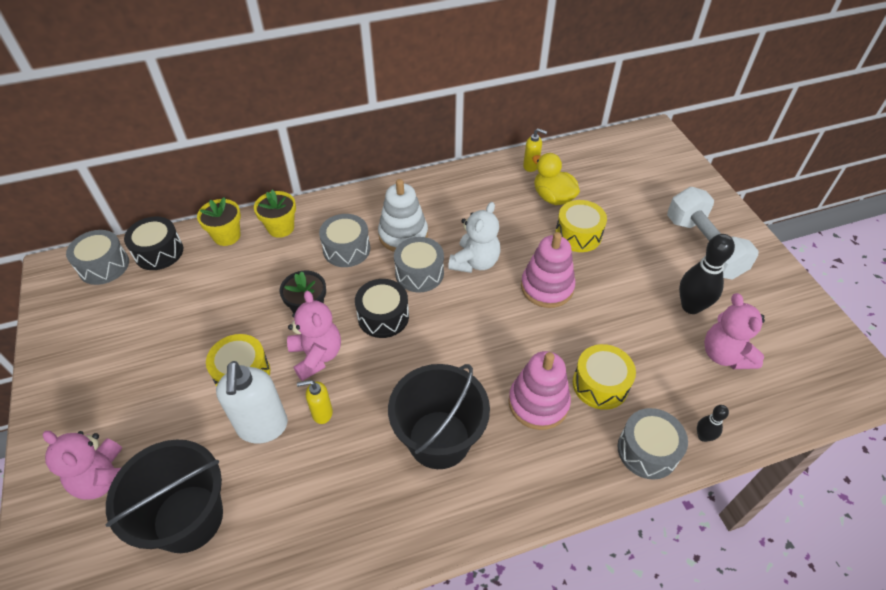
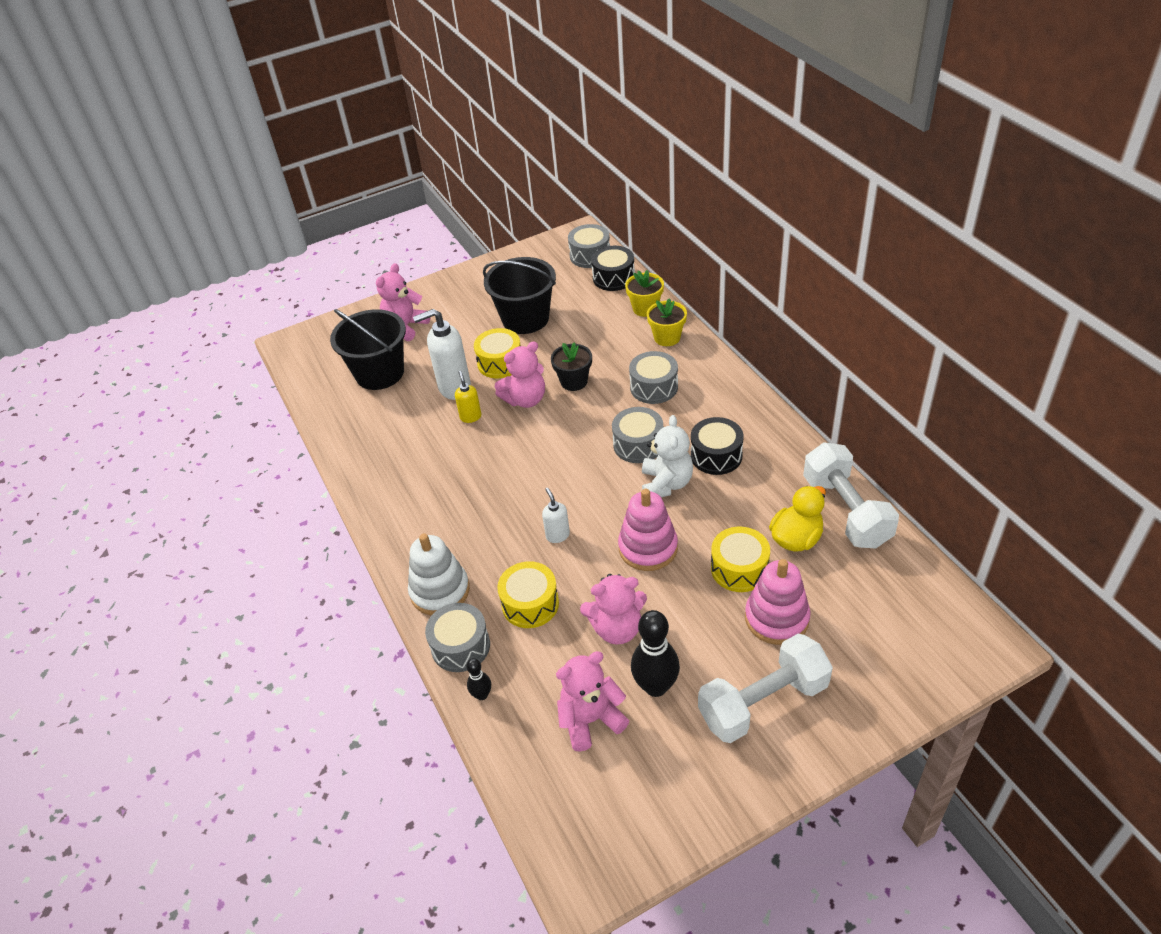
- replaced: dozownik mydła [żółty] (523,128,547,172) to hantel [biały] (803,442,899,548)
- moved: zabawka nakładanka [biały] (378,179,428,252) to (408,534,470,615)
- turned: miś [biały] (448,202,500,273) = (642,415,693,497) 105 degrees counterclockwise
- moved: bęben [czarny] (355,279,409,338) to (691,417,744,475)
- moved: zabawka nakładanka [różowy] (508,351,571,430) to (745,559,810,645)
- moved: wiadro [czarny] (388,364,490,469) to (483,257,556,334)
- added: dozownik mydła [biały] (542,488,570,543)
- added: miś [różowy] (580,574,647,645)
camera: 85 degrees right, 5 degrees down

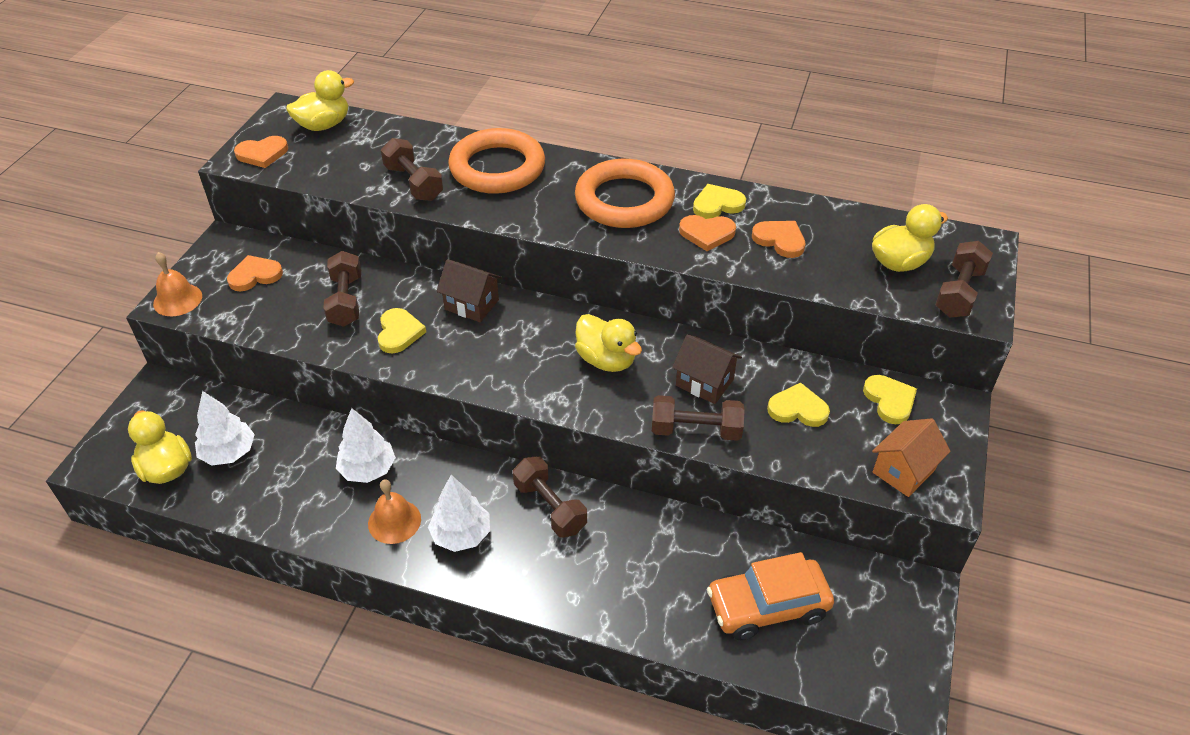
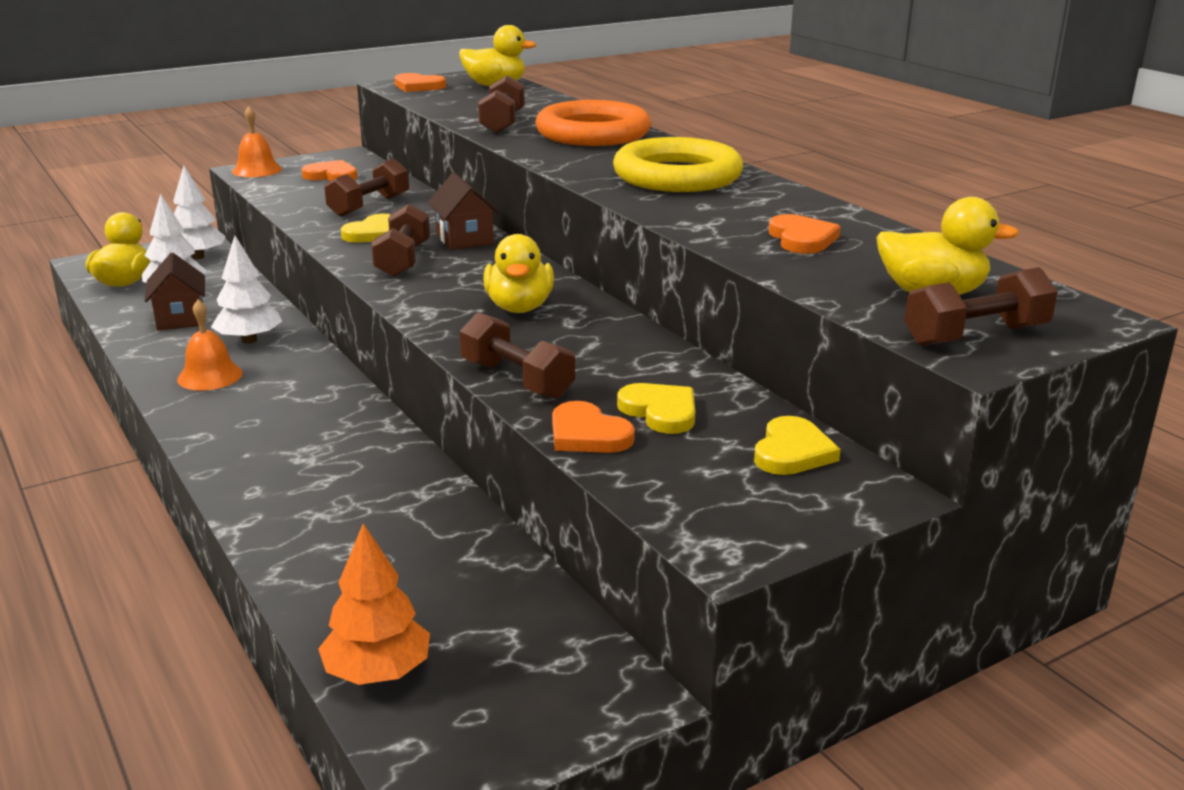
- recoloured: pierścień [pomarańczowy] (575,159,675,228) to pierścień [żółty] (613,137,743,192)
- removed: serce [żółty] (693,184,746,219)
- moved: serce [pomarańczowy] (679,215,736,251) to (552,401,635,453)
- moved: domek [brązowy] (672,334,742,404) to (145,253,205,330)
- removed: domek [pomarańczowy] (872,418,951,497)
- moved: hantel [brązowy] (513,456,587,538) to (371,204,430,277)
- moved: drzewko [biały] (428,475,490,552) to (173,166,226,259)
- removed: samochód [pomarańczowy] (707,552,834,640)
- added: drzewko [pomarańczowy] (318,523,430,685)
camera: 40 degrees right, 20 degrees down

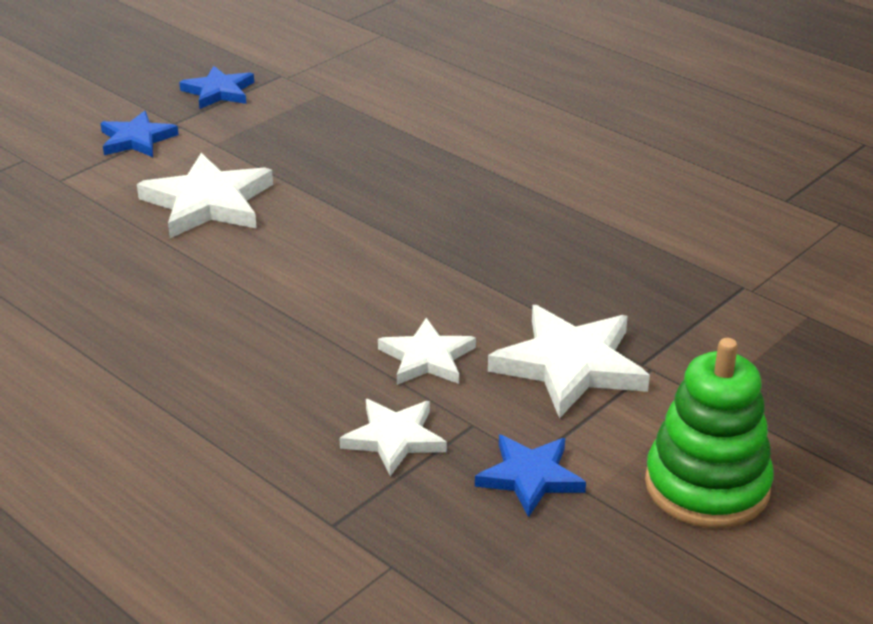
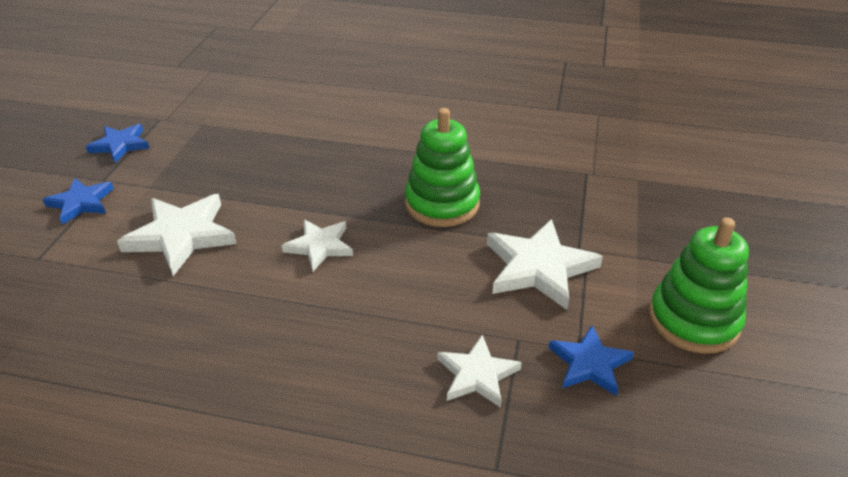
- moved: gwiazda [biały] (378,318,476,385) to (281,220,353,271)
- added: zabawka nakładanka [zielony] (405,108,480,227)
camera: 30 degrees left, 5 degrees up

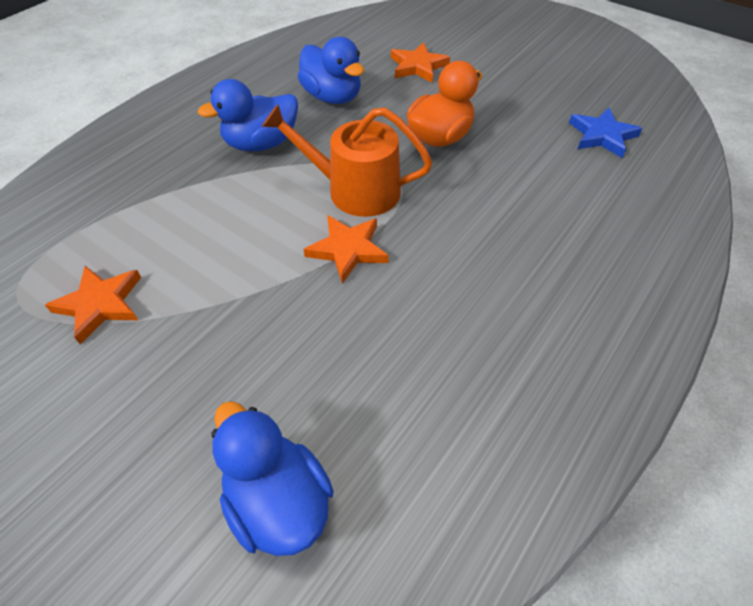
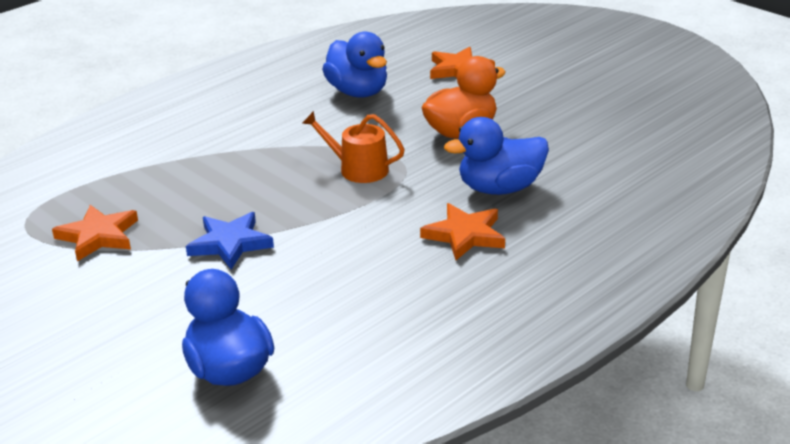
- moved: kaczka [niebieski] (198,79,298,151) to (444,117,549,195)
- resized: konewka [pomarańczowy] (262,104,432,217) = (302,111,405,183) x0.66
- moved: gwiazda [niebieski] (569,108,643,158) to (186,212,274,270)
- moved: gwiazda [pomarańczowy] (304,215,389,284) to (420,203,505,260)
camera: 10 degrees right, 20 degrees down

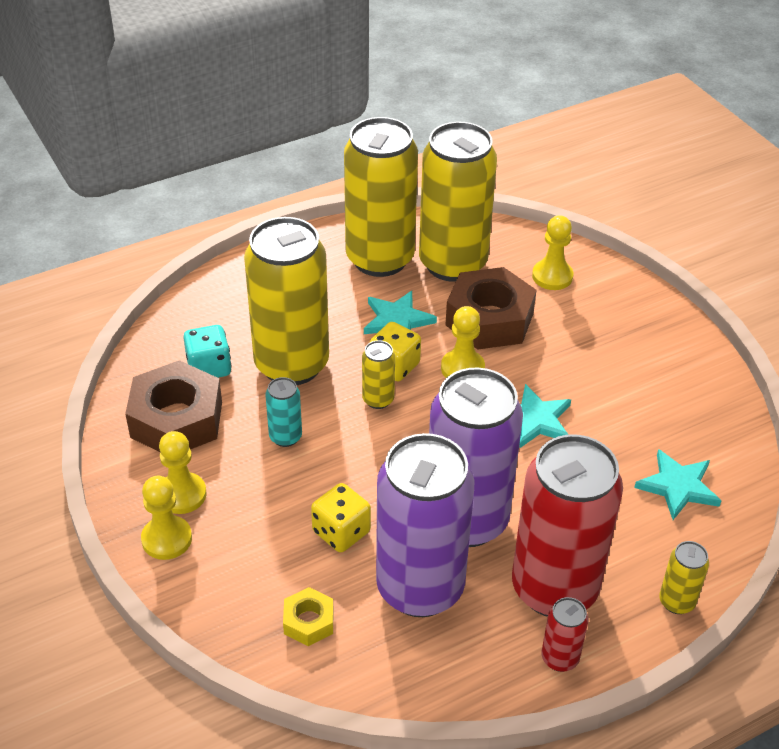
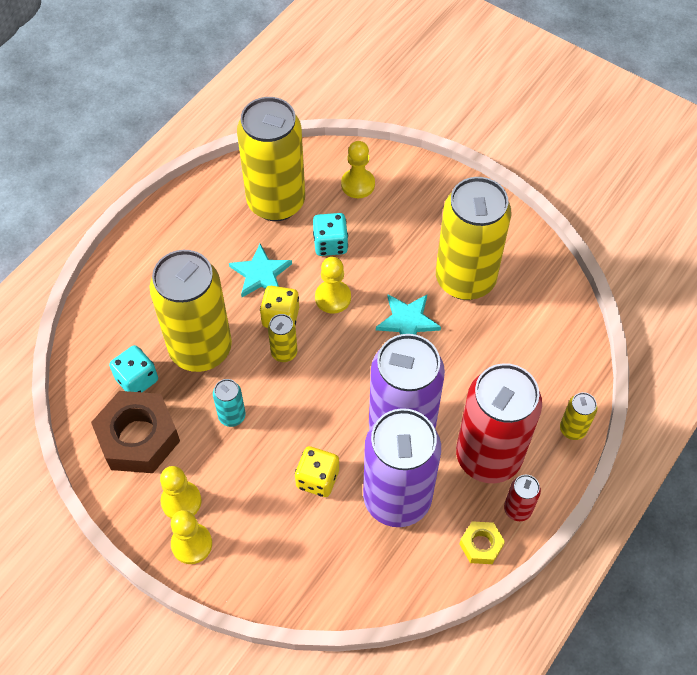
- moved: puszka [żółty] (344,117,418,277) to (436,177,512,300)
- replaced: nakrętka [brązowy] (445,267,537,350) to kostka do gry [turkusowy] (313,213,348,256)
- removed: gwiazda [turkusowy] (634,449,721,520)
- moved: nakrętka [żółty] (283,587,334,646) to (460,521,505,564)
camera: 25 degrees left, 15 degrees up

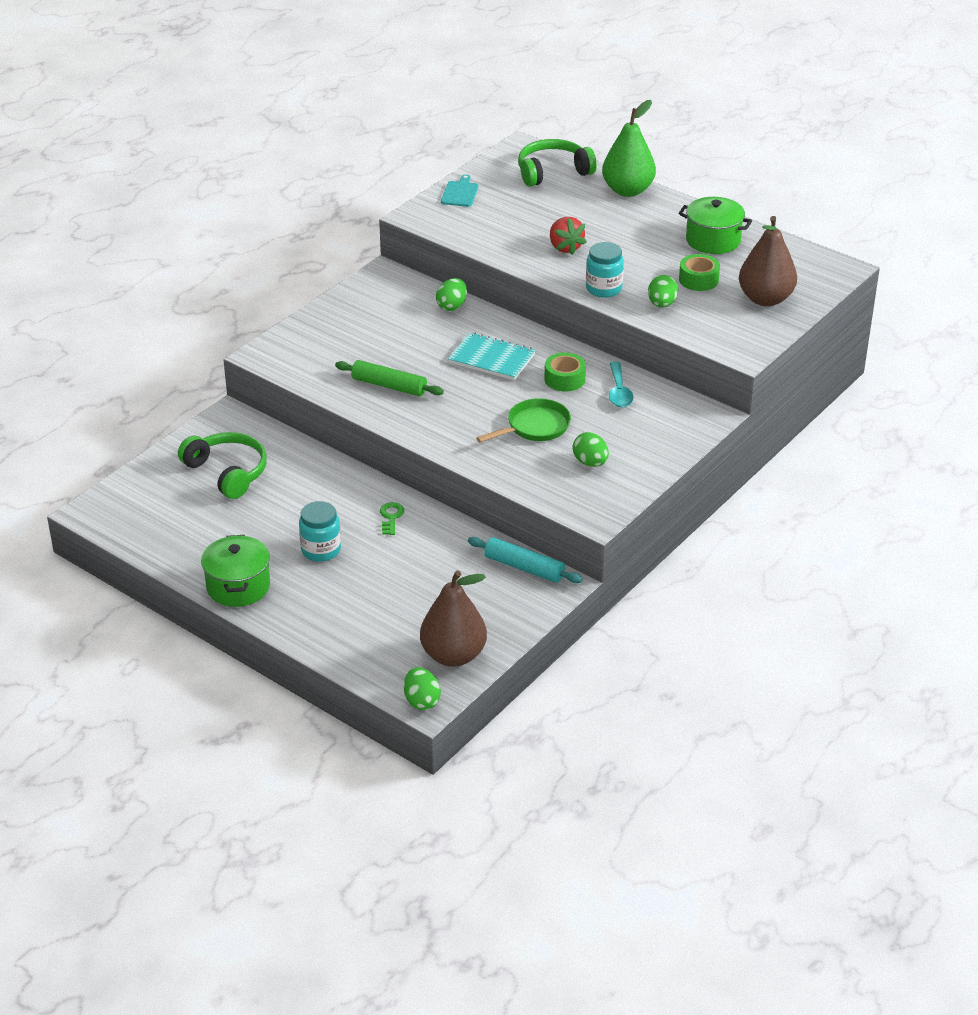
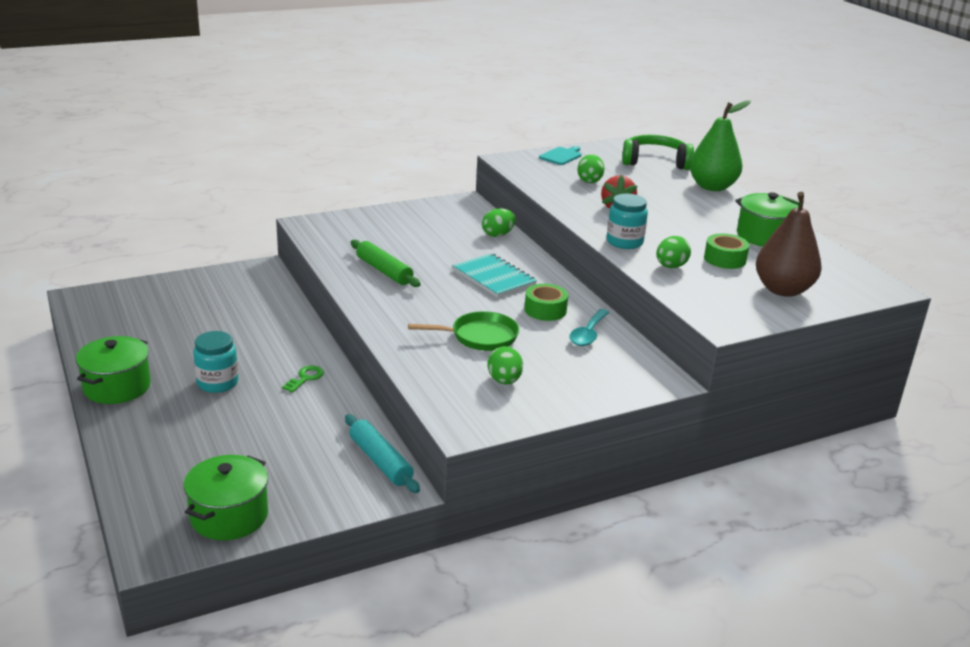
- removed: słuchawki [zielony] (178,432,267,499)
- replaced: gruszka [brązowy] (420,571,487,667) to garnek [zielony] (184,455,268,540)
- moved: jajko [zielony] (404,667,441,710) to (577,154,605,183)
camera: 25 degrees right, 10 degrees down

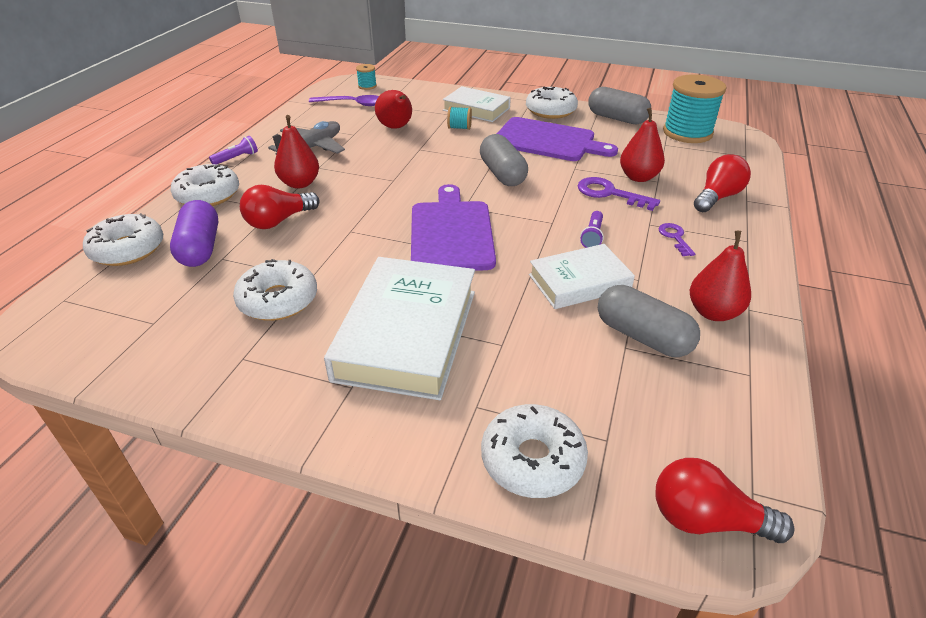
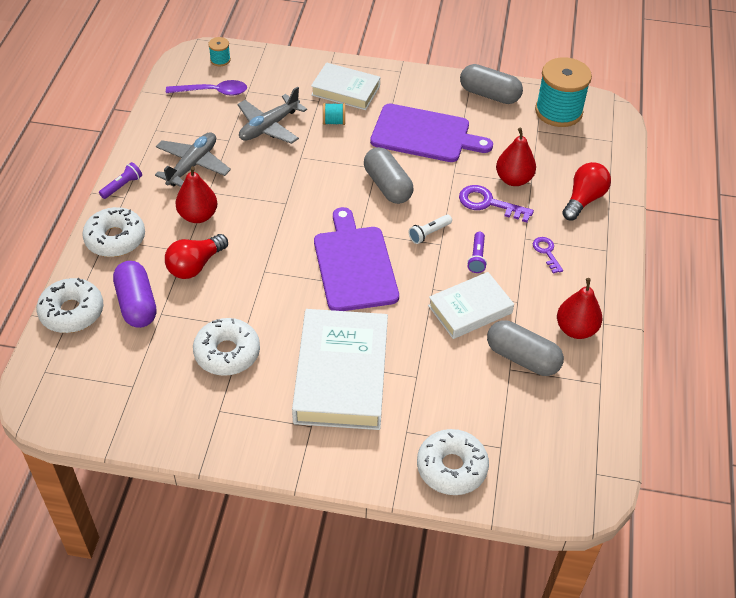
- removed: donut [biały] (526,87,578,119)
- replaced: gruszka [czerwony] (375,90,412,129) to samolot [szary] (237,87,307,144)
- removed: żarówka [czerwony] (656,458,795,543)
- added: latarka [biały] (409,215,452,244)
camera: 10 degrees left, 10 degrees up

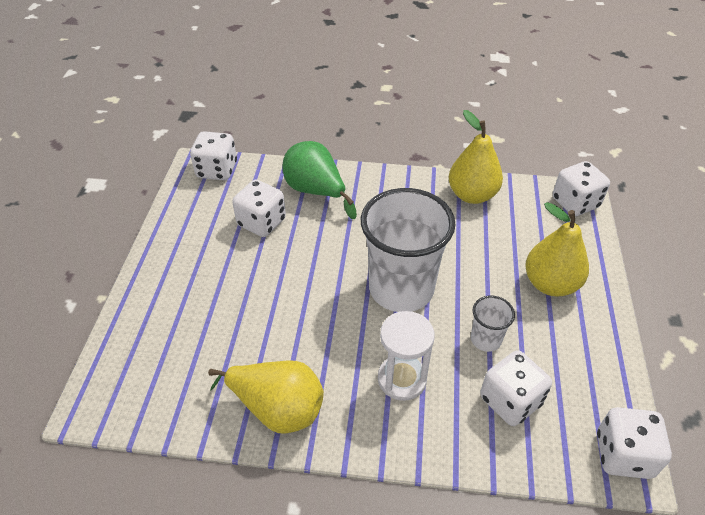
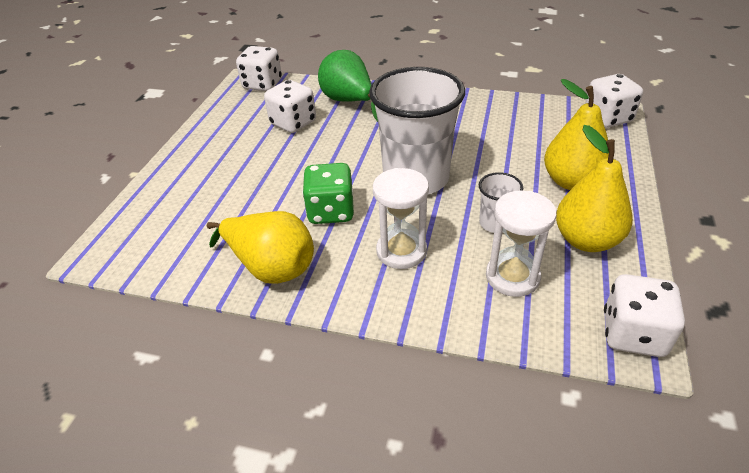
- moved: gruszka [żółty] (449,110,503,204) to (556,125,633,252)
- replaced: kostka do gry [biały] (480,350,552,426) to klepsydra [biały] (486,190,557,297)
- added: kostka do gry [zielony] (302,163,354,224)
camera: 10 degrees right, 5 degrees down

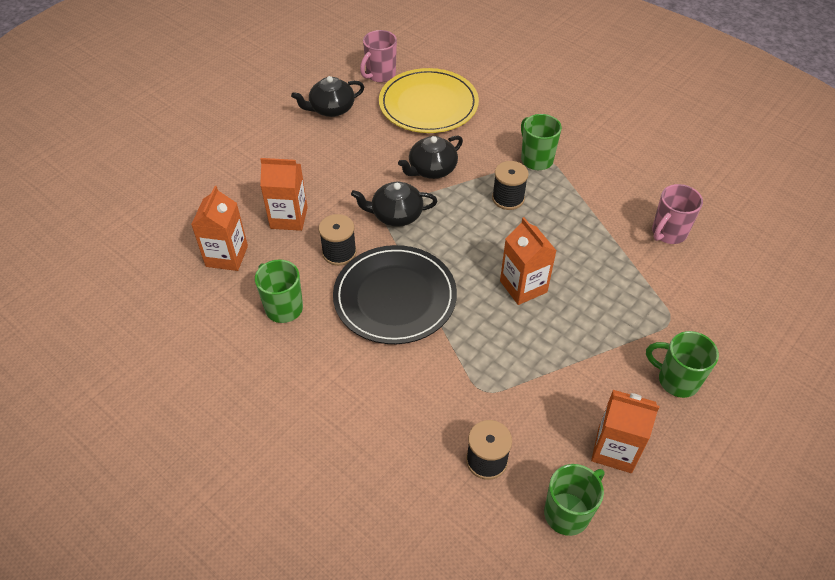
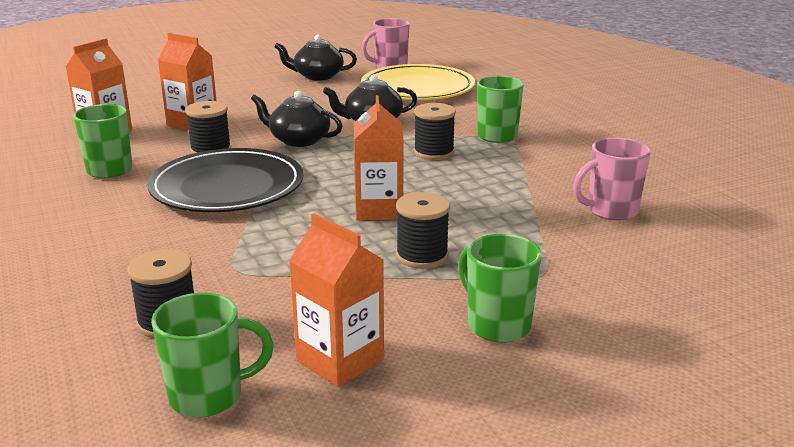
- added: szpulka [czarny] (396,192,450,269)
camera: 25 degrees right, 25 degrees down

